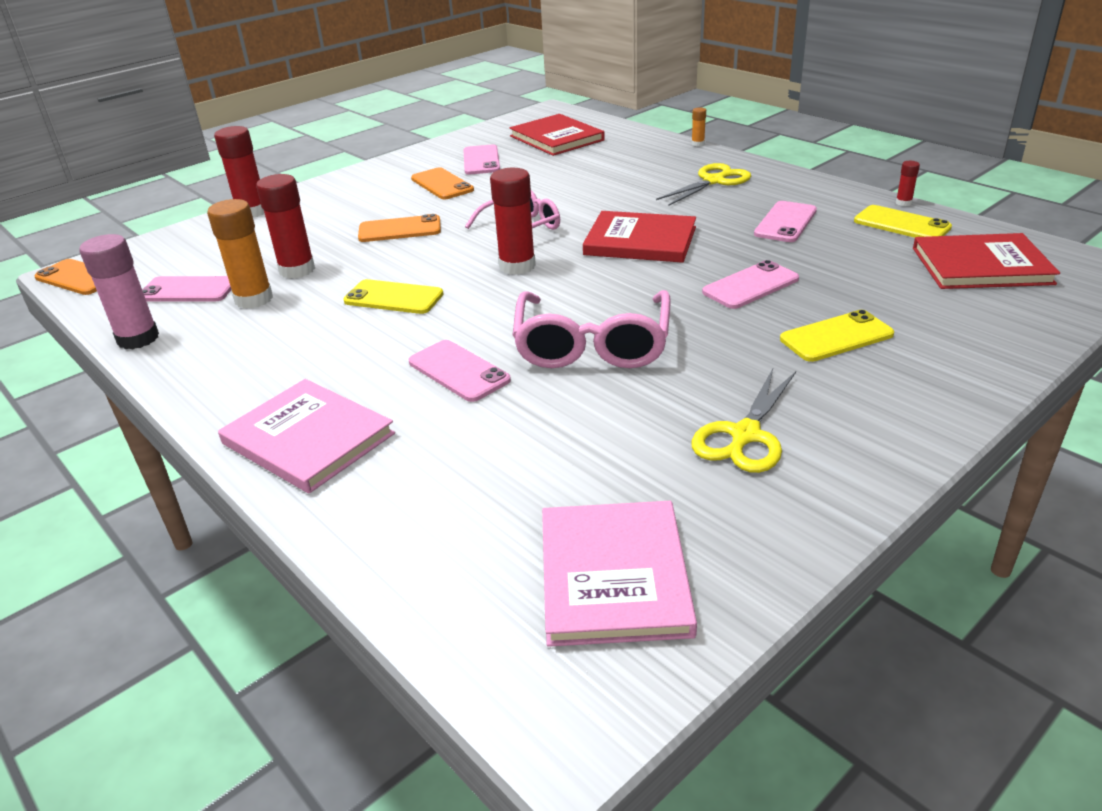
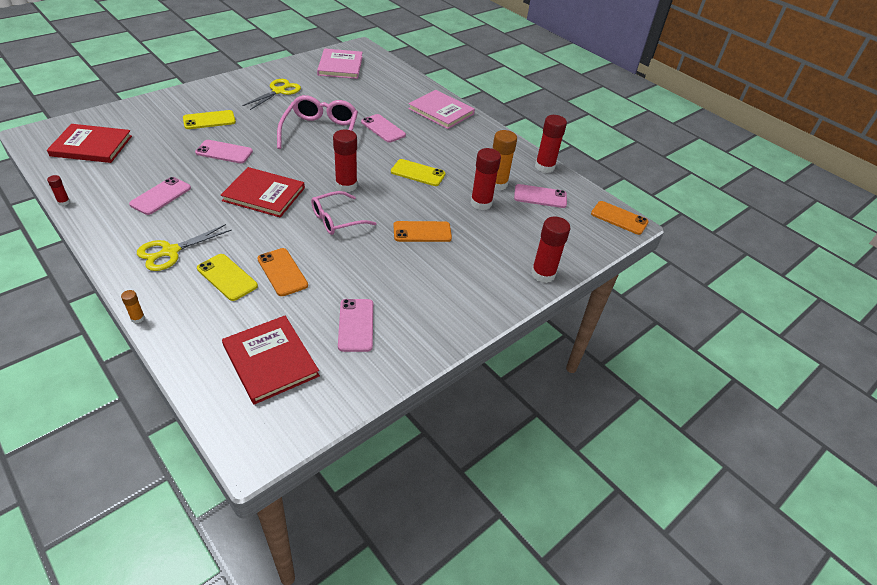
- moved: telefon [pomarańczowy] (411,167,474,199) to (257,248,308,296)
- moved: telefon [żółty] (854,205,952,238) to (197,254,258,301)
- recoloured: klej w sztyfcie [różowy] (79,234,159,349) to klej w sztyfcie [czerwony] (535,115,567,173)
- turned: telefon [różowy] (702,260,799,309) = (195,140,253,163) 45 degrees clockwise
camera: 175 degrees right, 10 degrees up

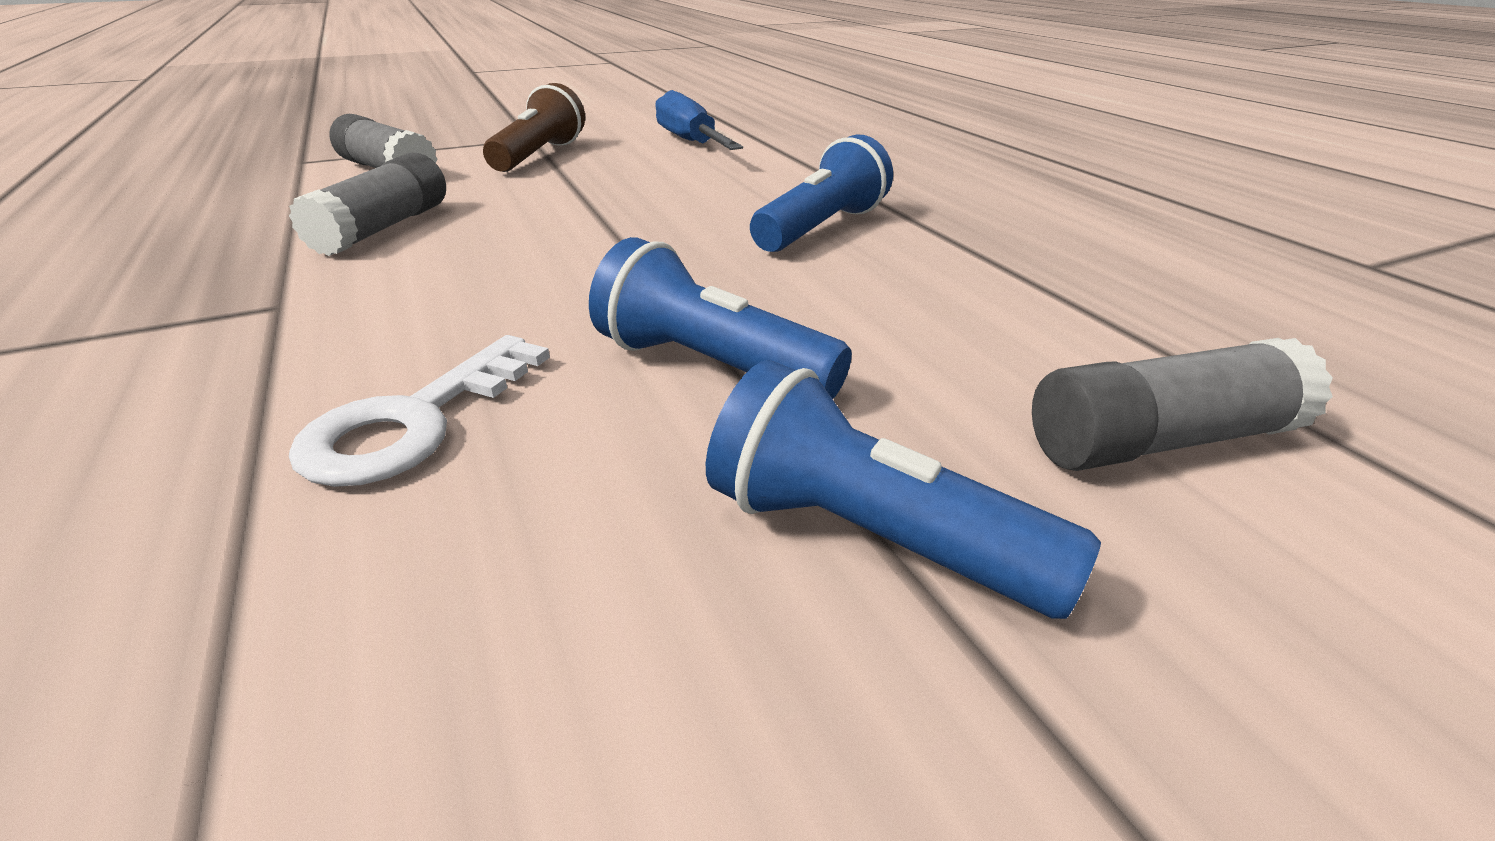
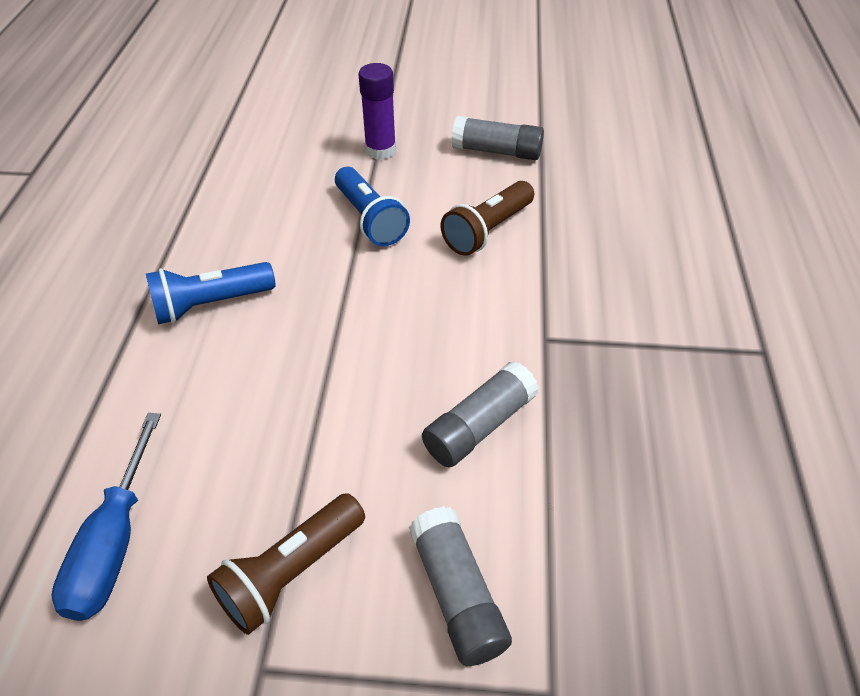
- replaced: klucz [biały] (289,335,550,487) to latarka [brązowy] (441,181,534,256)
- moved: klej w sztyfcie [szary] (1032,338,1333,471) to (452,116,544,160)
- replaced: latarka [niebieski] (706,360,1101,619) to klej w sztyfcie [fioletowy] (358,63,396,160)
camera: 150 degrees left, 15 degrees up

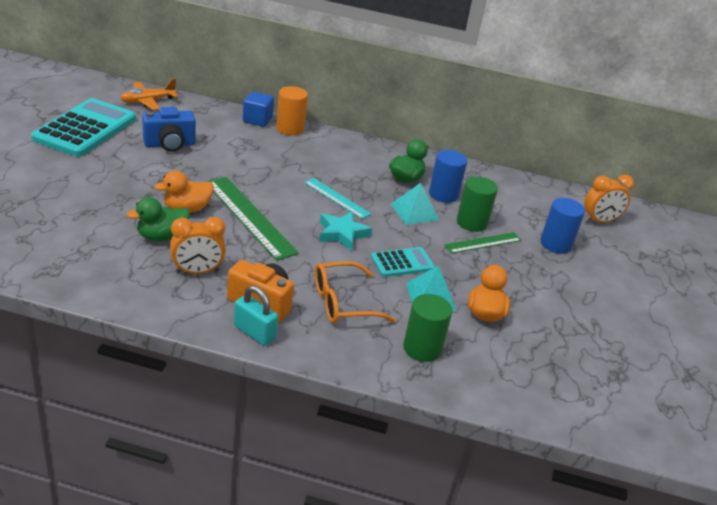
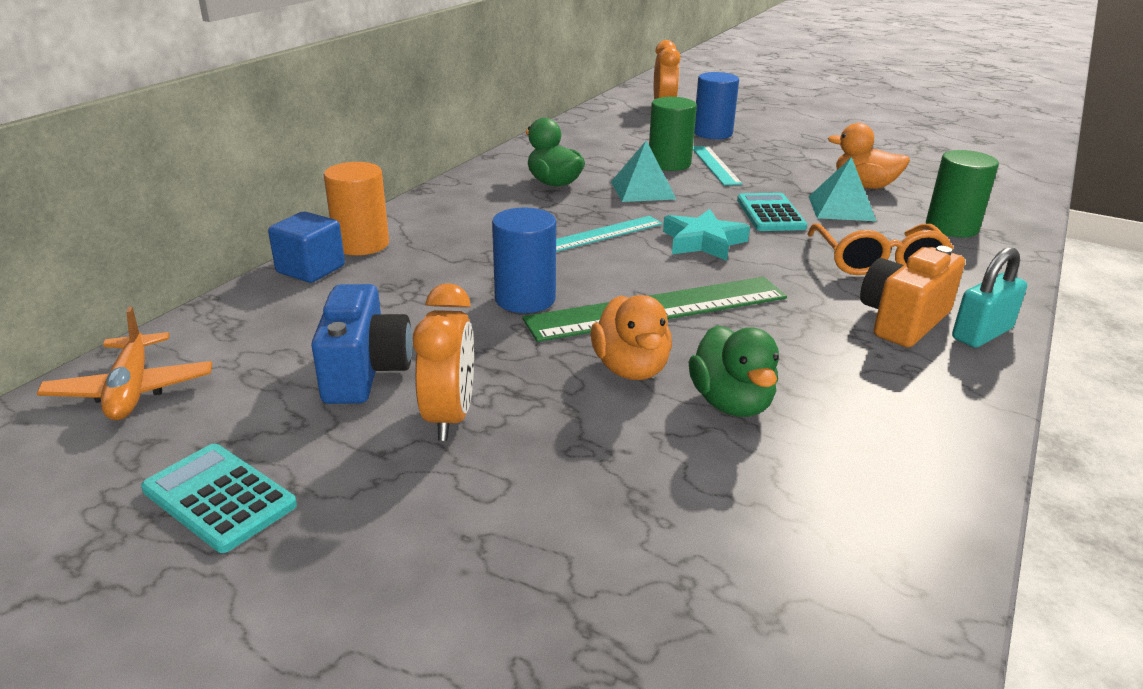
- resized: kalkulator [turkusowy] (31,98,136,157) = (141,444,297,553) x0.52
- moved: walec [niebieski] (429,150,467,203) to (492,208,556,313)
- moved: budzik [pomarańczowy] (170,217,226,274) to (413,283,474,441)
- recoloured: linijka [zielony] (444,232,522,254) to linijka [turkusowy] (693,146,743,186)
camera: 70 degrees left, 5 degrees down

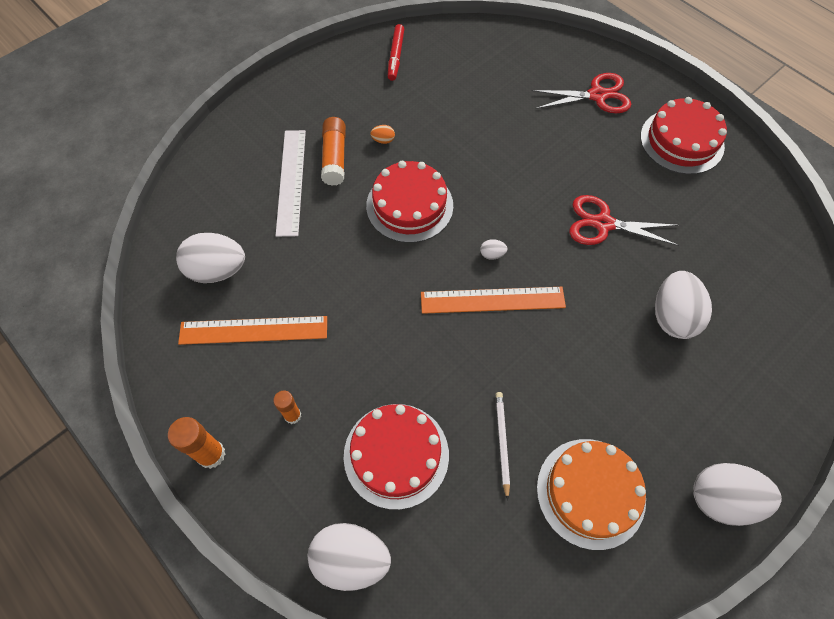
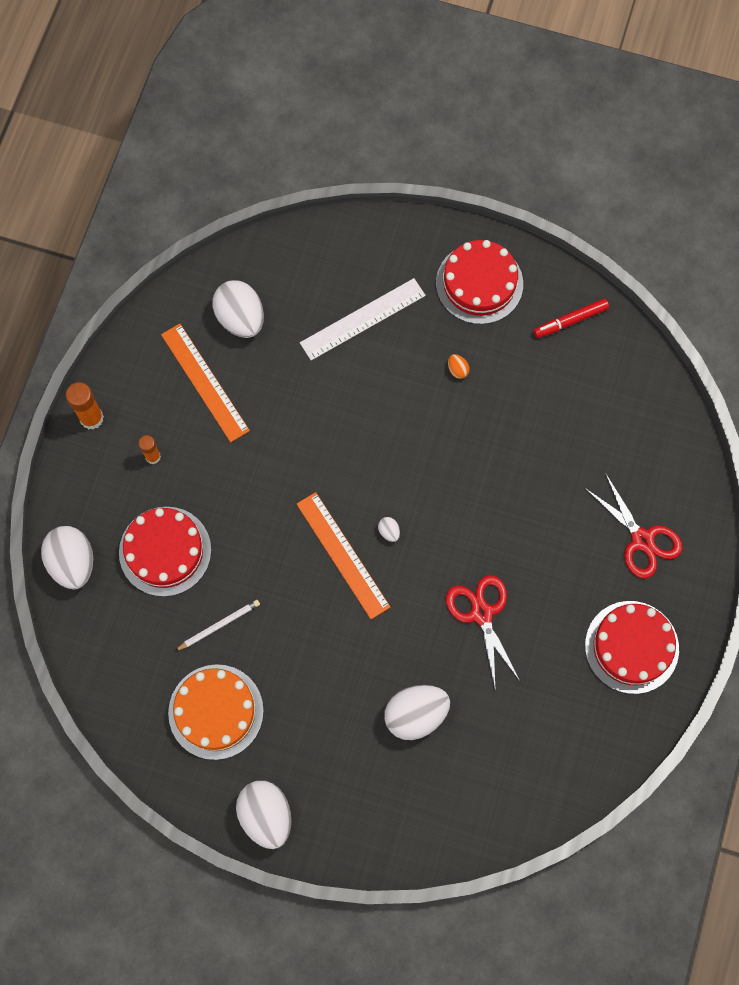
- removed: klej w sztyfcie [pomarańczowy] (321,117,346,186)
- moved: tort [czerwony] (366,161,453,243) to (436,240,523,324)
camera: 60 degrees right, 10 degrees up

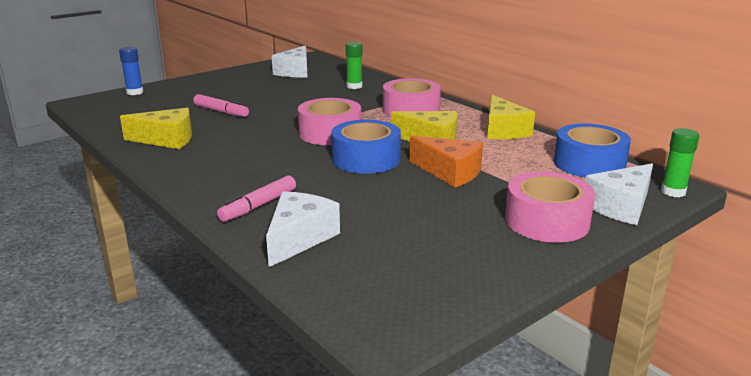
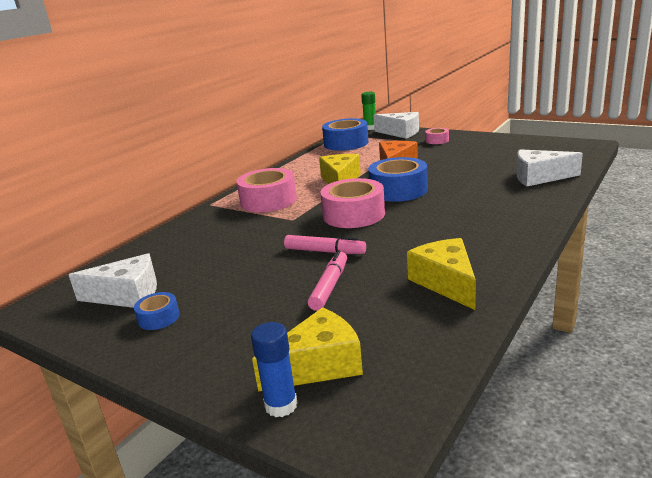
- removed: klej w sztyfcie [zielony] (346,42,363,89)
- moved: ser [żółty] (487,95,535,139) to (252,307,363,391)
- resized: taśma klejąca [różowy] (505,172,595,243) = (425,128,449,144) x0.50
- moved: flamaster [różowy] (217,175,296,222) to (284,235,366,254)
- added: taśma klejąca [niebieski] (134,292,180,330)
camera: 105 degrees left, 0 degrees up

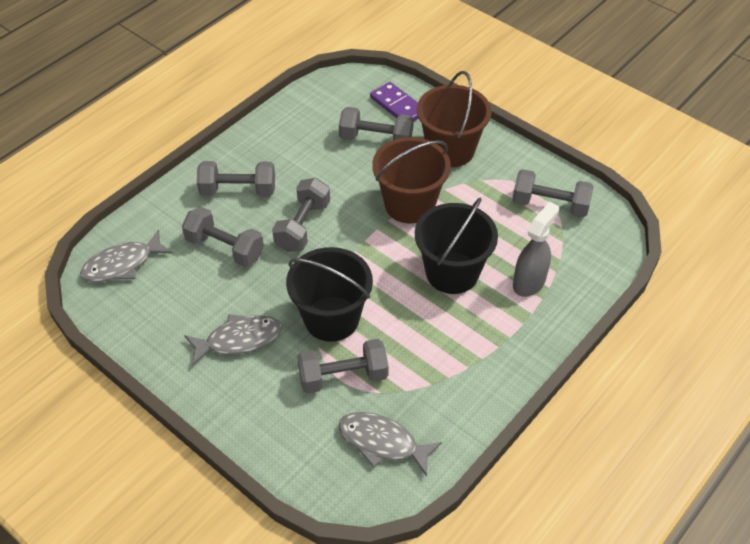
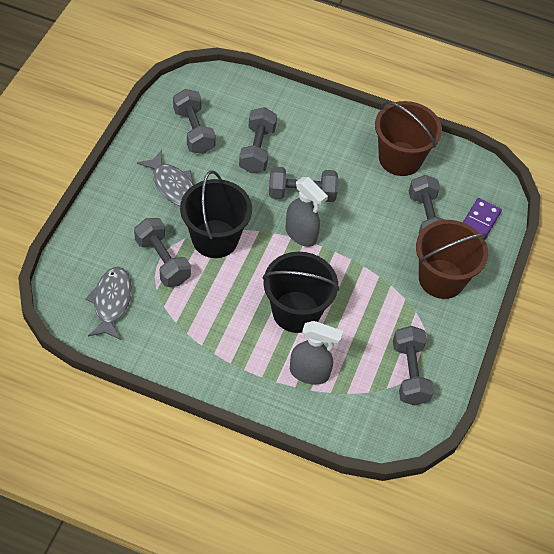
- moved: wiadro [brązowy] (372,137,451,224) to (375,101,442,176)
- moved: hantel [szary] (197,161,275,196) to (173,89,216,154)
- removed: ryba [szary] (80,230,173,282)
- added: spryskiwacz [szary] (286,177,328,247)
camera: 65 degrees right, 5 degrees up

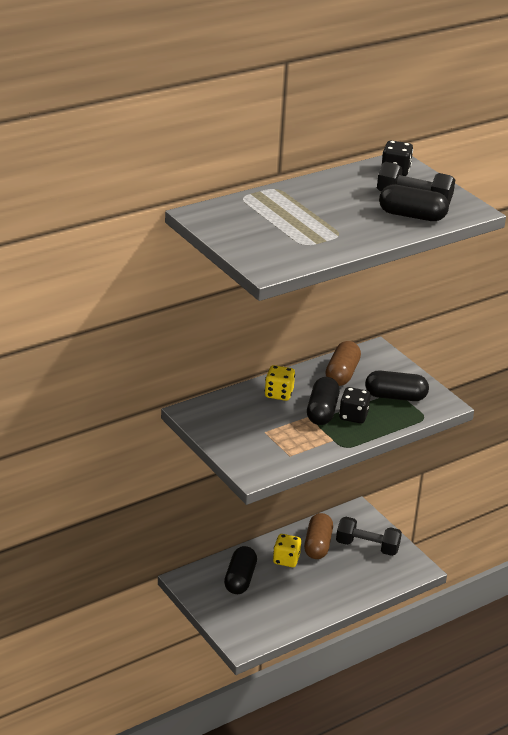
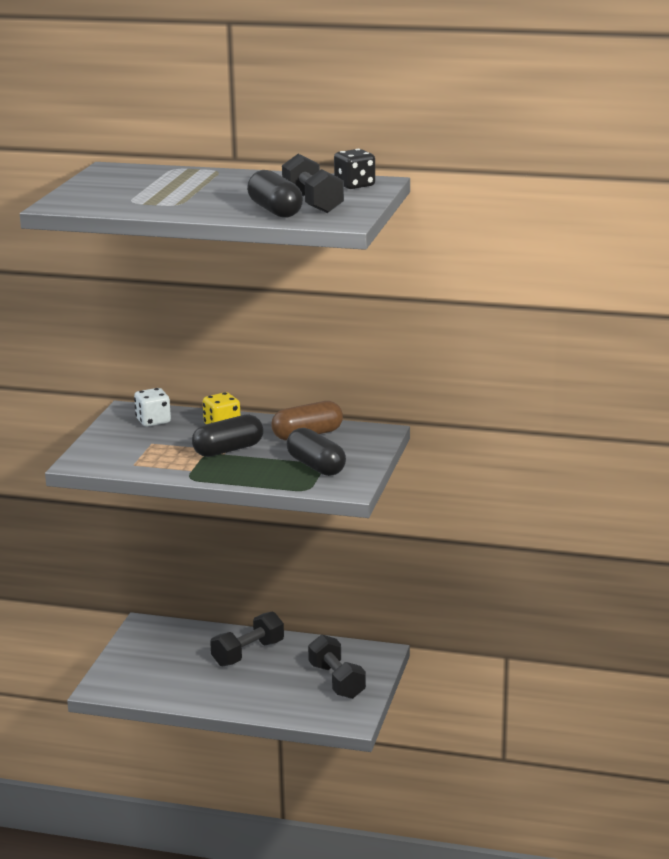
- removed: kostka do gry [czarny] (339,387,371,424)
- removed: kapsułka [brązowy] (304,513,333,559)
- replaced: kostka do gry [żółty] (273,534,301,567) to hantel [czarny] (210,611,284,667)
- removed: kapsułka [czarny] (224,546,257,594)
- added: kostka do gry [biały] (134,388,171,427)
camera: 50 degrees right, 10 degrees down

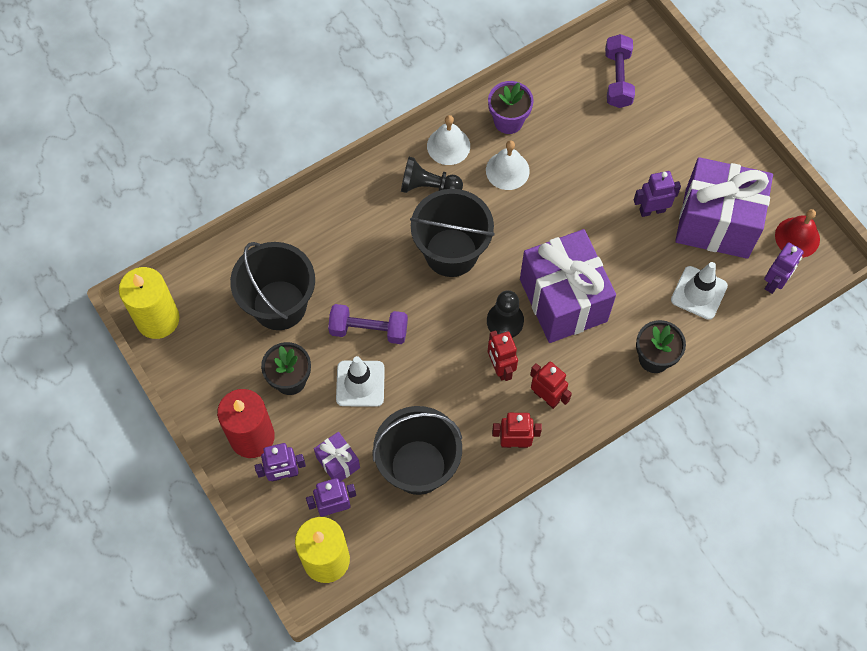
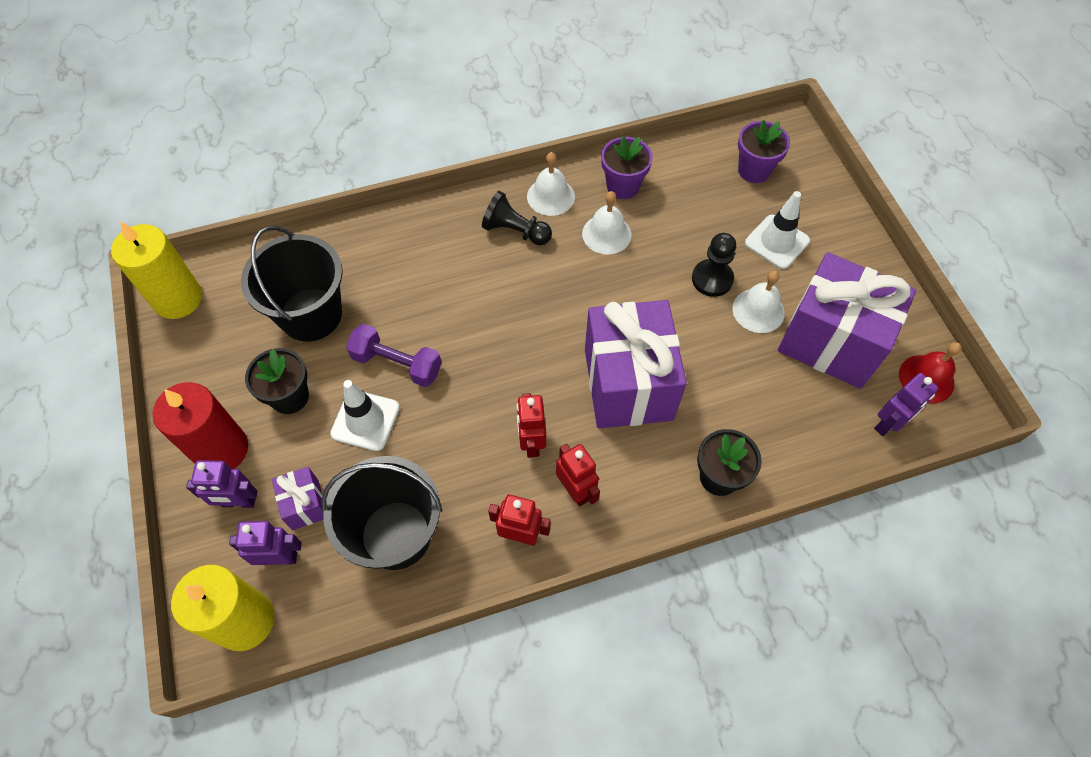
- replaced: hantel [fioletowy] (605,34,635,108) to doniczka [fioletowy] (738,120,790,183)
- replaced: robot [fioletowy] (634,171,681,217) to dzwonek [biały] (732,271,785,333)
- removed: wiadro [czarny] (410,189,495,277)
- moved: pachołek [biały] (671,262,728,320) to (745,191,810,269)
- moved: pionek [czarny] (487,290,524,338) to (692,233,736,297)
camera: 15 degrees right, 5 degrees down

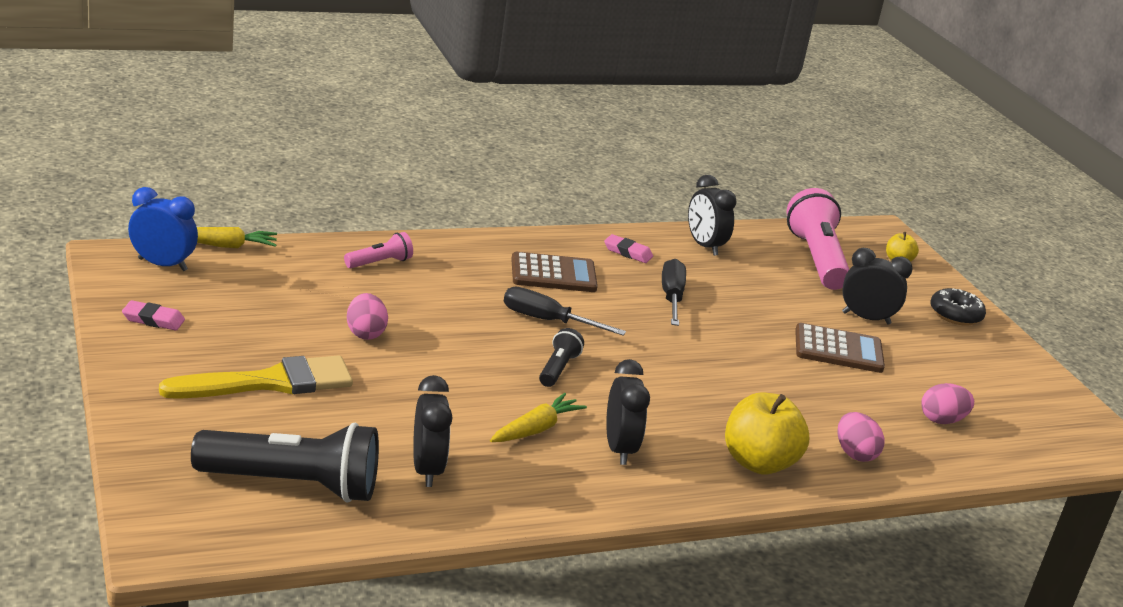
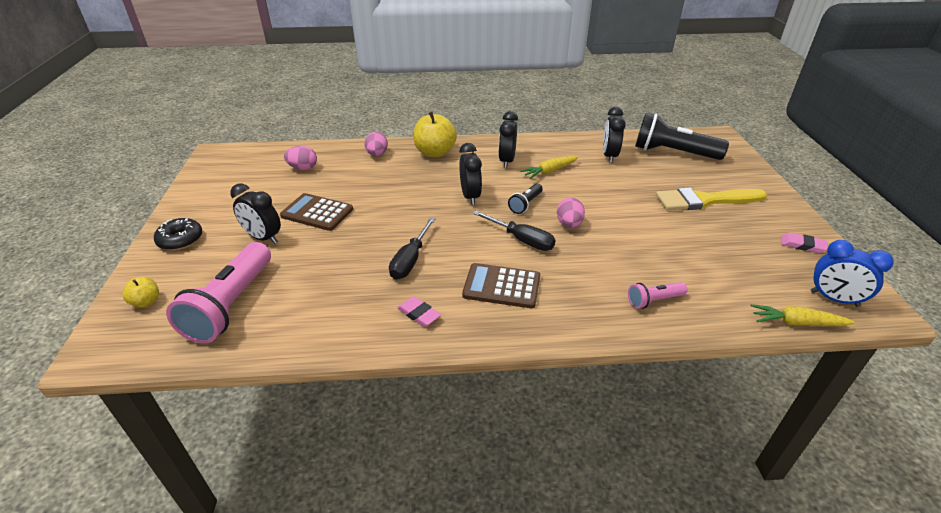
- moved: budzik [czarny] (688,175,737,256) to (459,143,482,205)
- moved: jajko [różowy] (347,293,388,340) to (557,198,585,228)
camera: 160 degrees left, 10 degrees up

